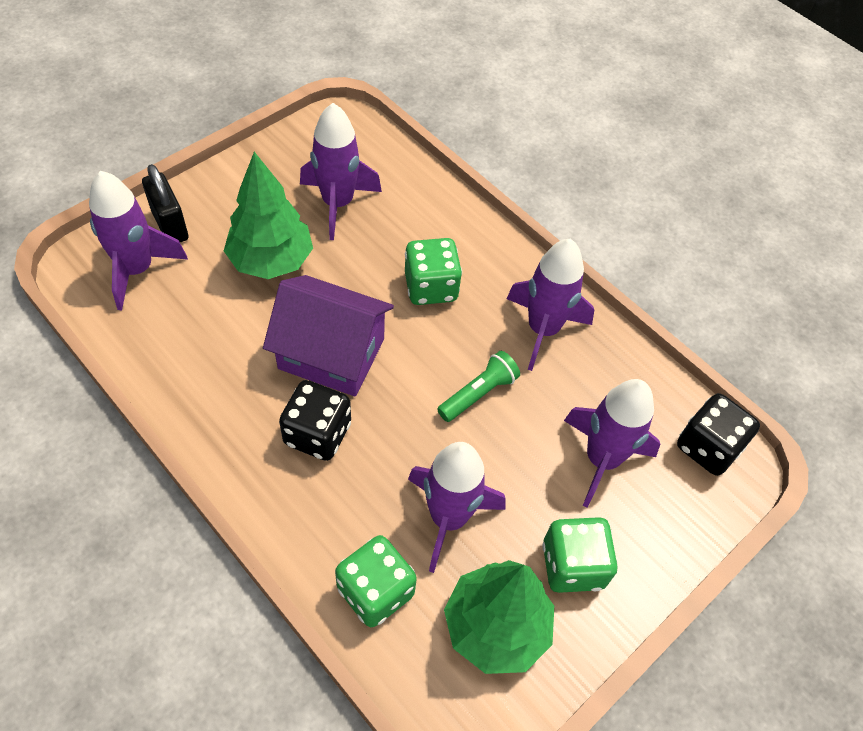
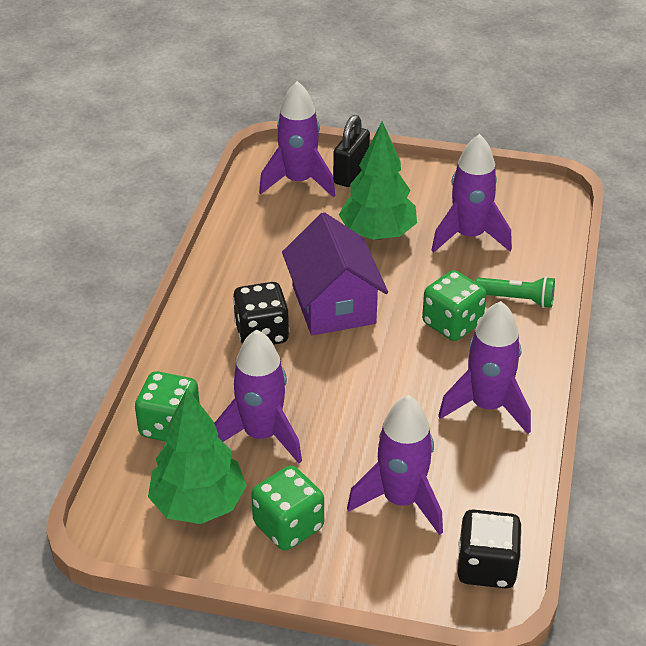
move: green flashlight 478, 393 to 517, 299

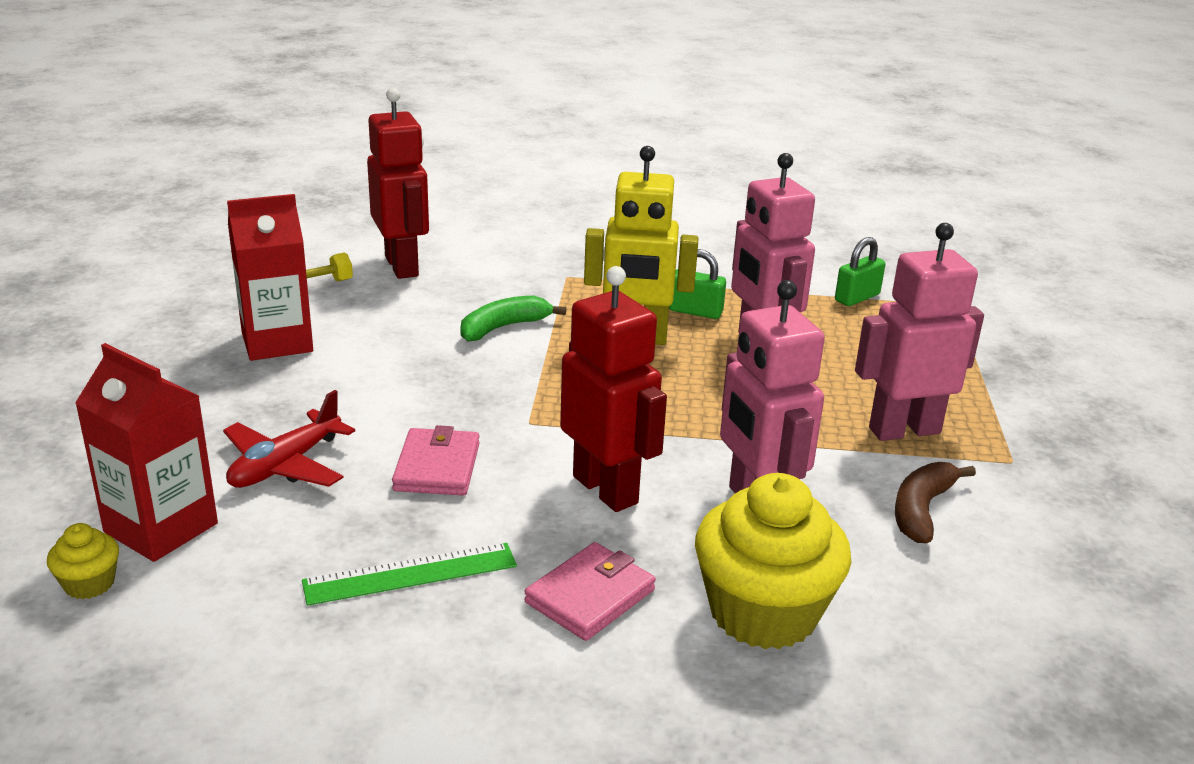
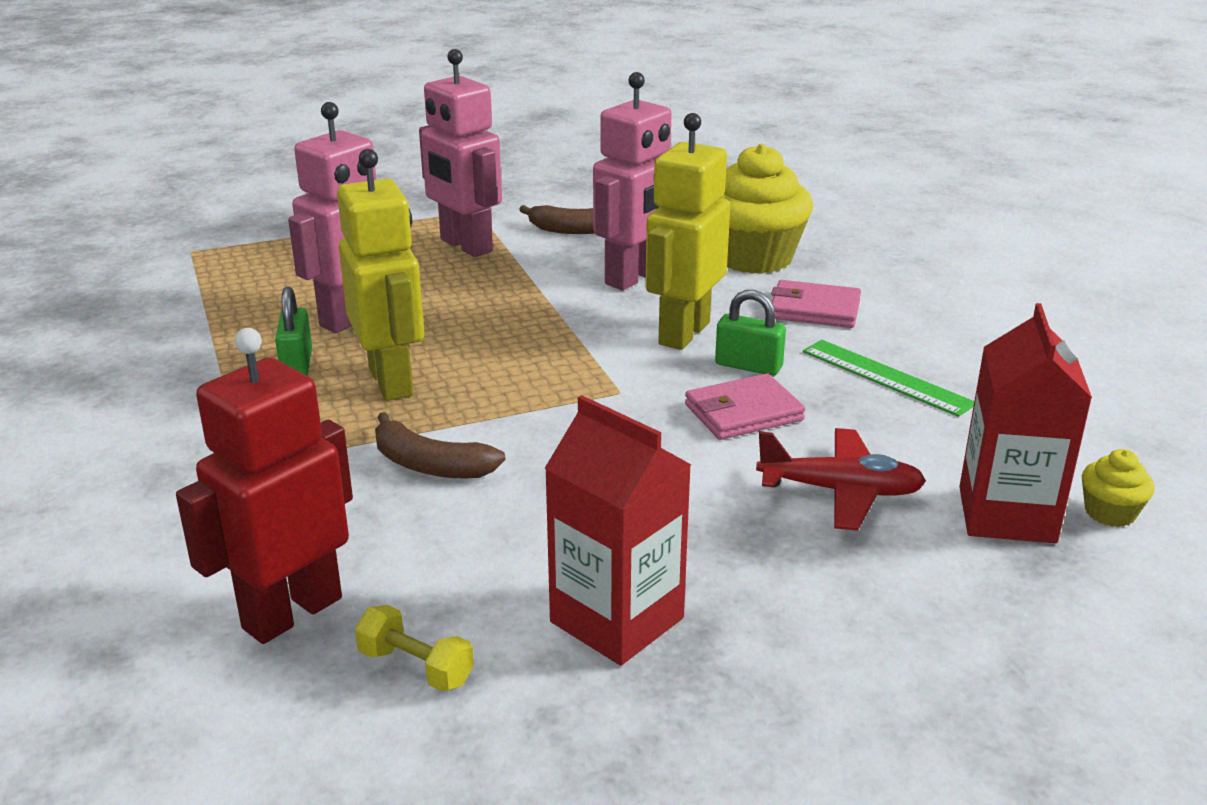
move: green padlock 857, 298 to 748, 366
recolor: green banana 503, 327 to russet banana 430, 465; red robot 606, 489 to bright yellow robot 683, 333

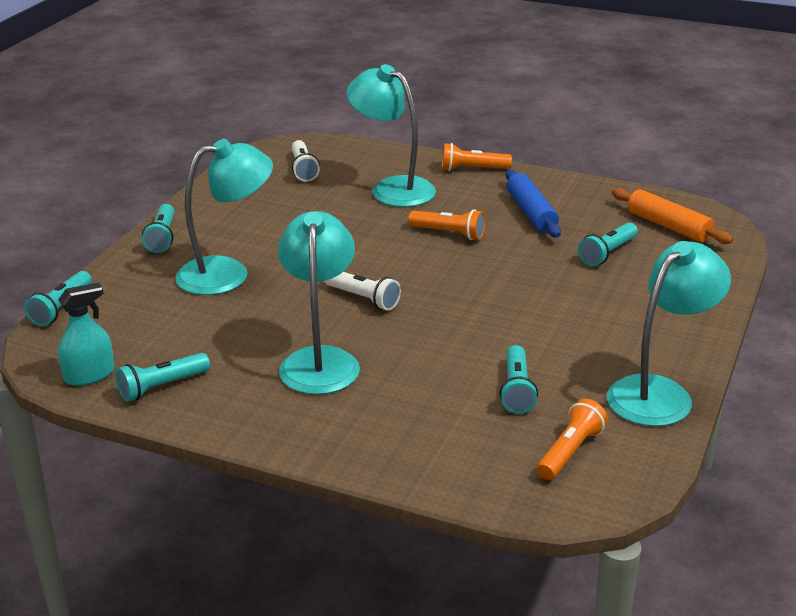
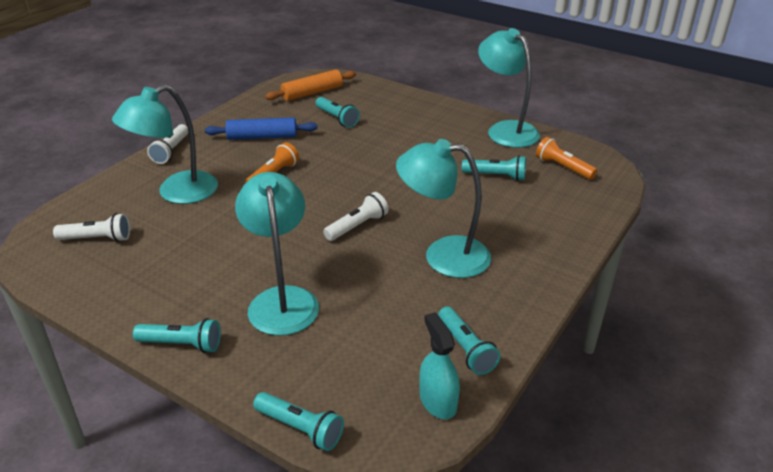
recolor: orange flashlight 472, 169 to white flashlight 171, 151

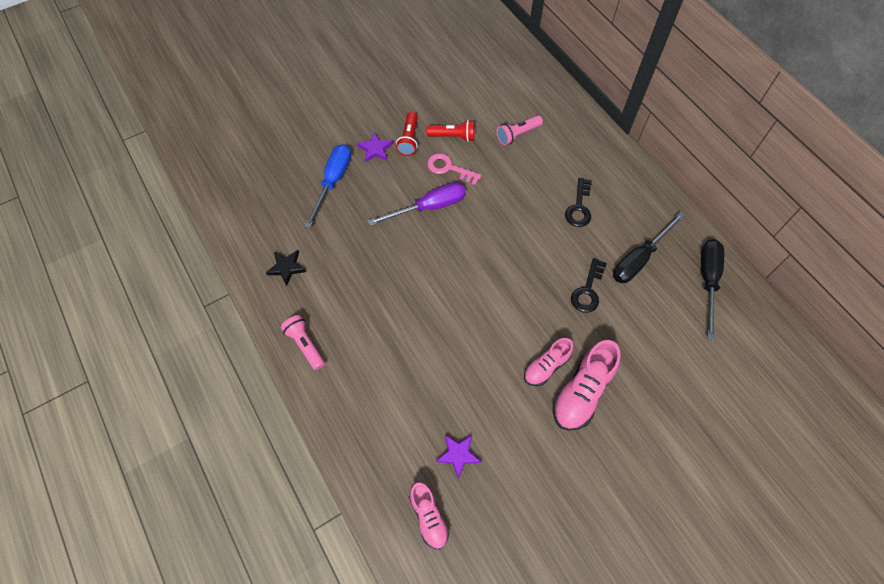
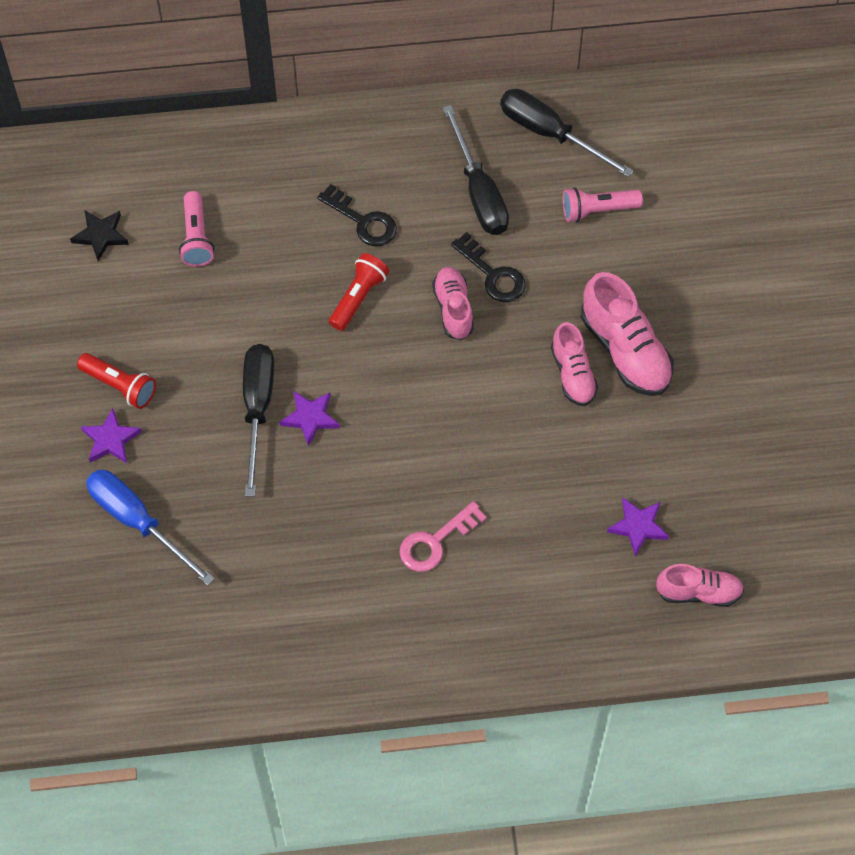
insert: violet five-pointed star 310, 418; rosy lace-up shoe 453, 309
move: black five-pointed star 286, 268 to 100, 235; red flashlight 453, 136 to 358, 297; rosy latchkey 449, 168 to 435, 542; rosy flashlight 305, 345 to 597, 210
recolor: violet flat screwdriver 429, 207 to black flat screwdriver 257, 409

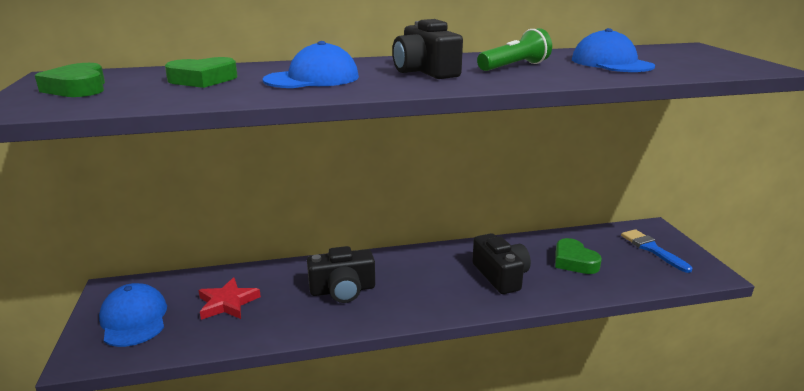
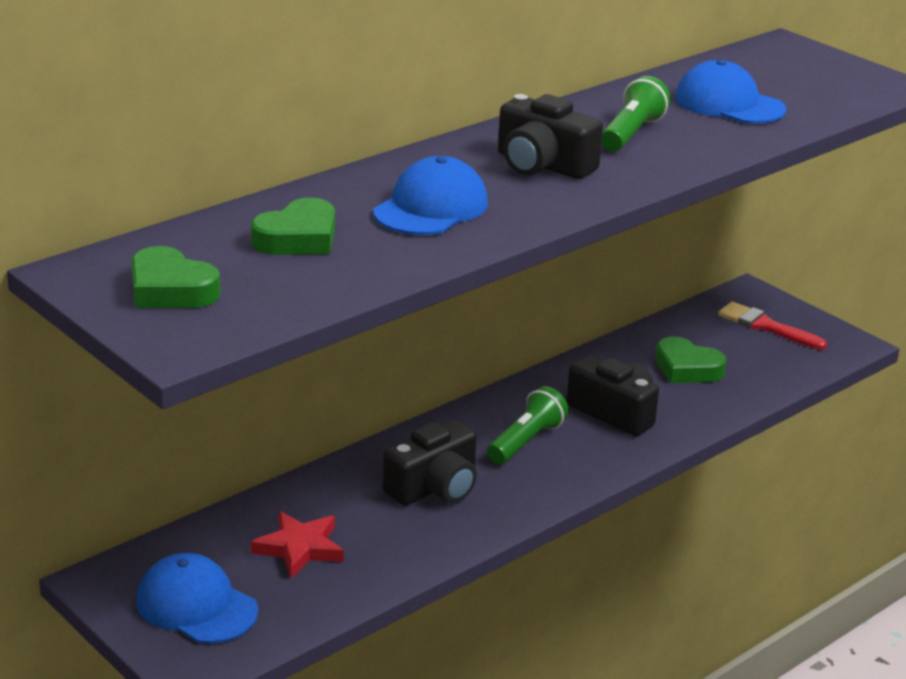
insert: green flashlight 526, 441
recolor: royal blue paintbrush 652, 249 to red paintbrush 766, 326

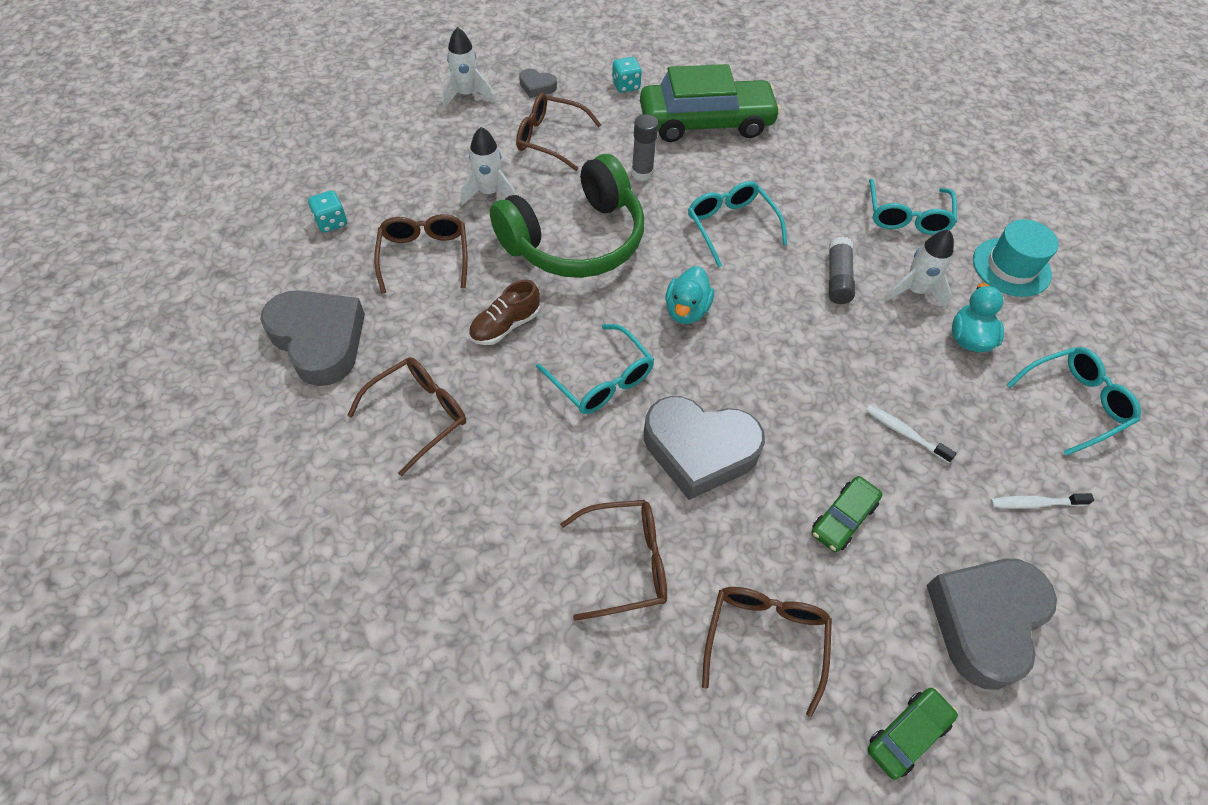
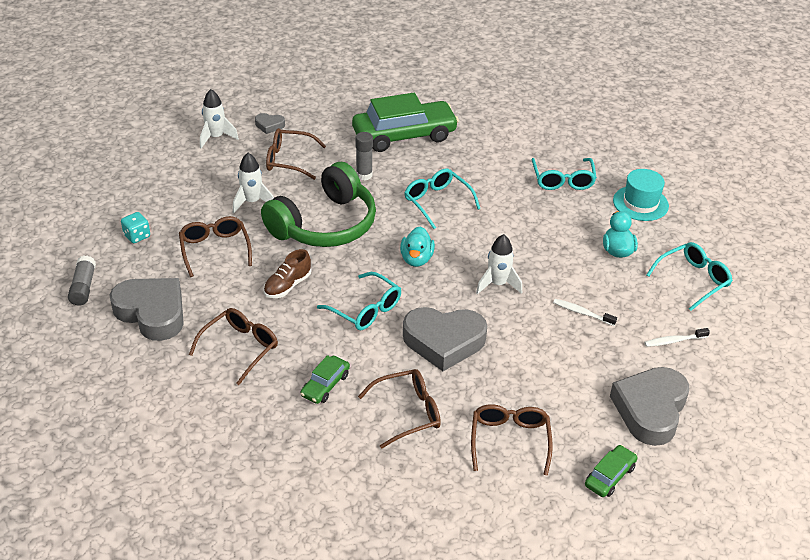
delete: aqua die 626, 86
move: grey glue stick 837, 278 to 83, 287; green automobile 843, 518 to 325, 385; white toy rocket 914, 291 to 497, 284

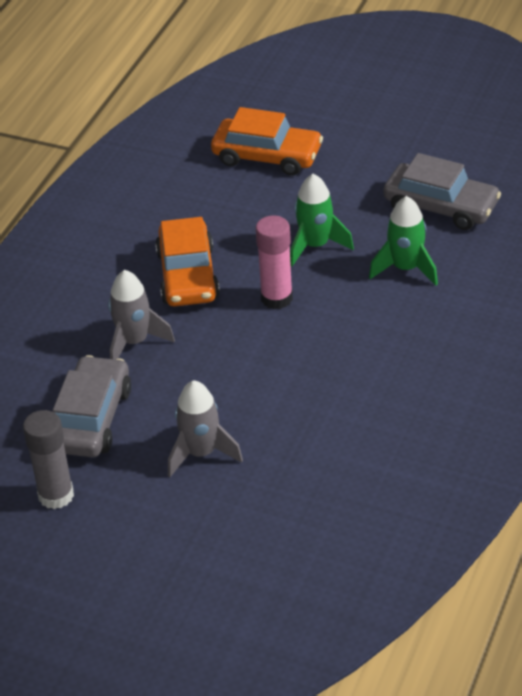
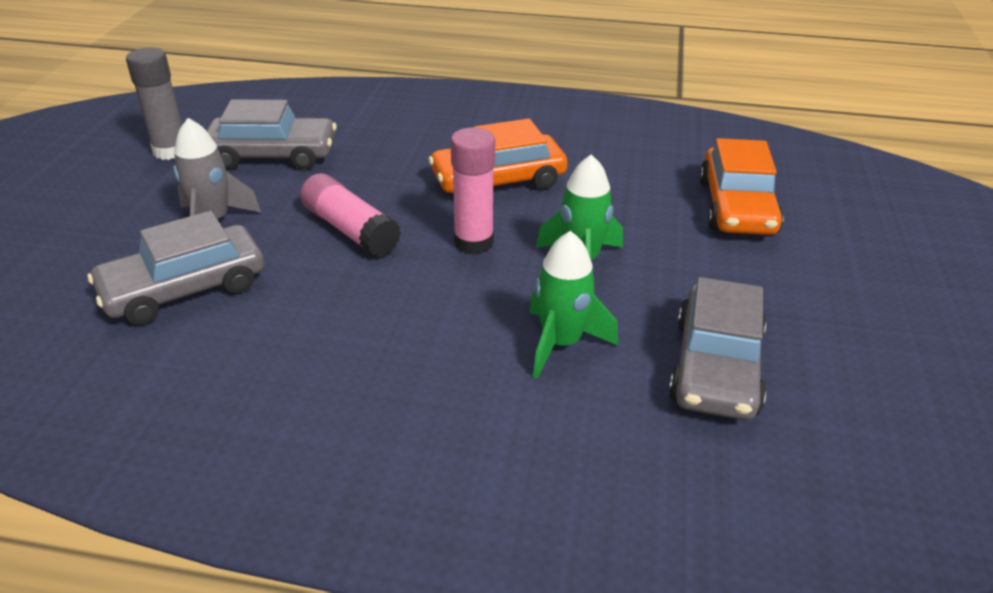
delete: grey toy rocket 134, 342
insert: grey automobile 184, 289; rosy glue stick 350, 230

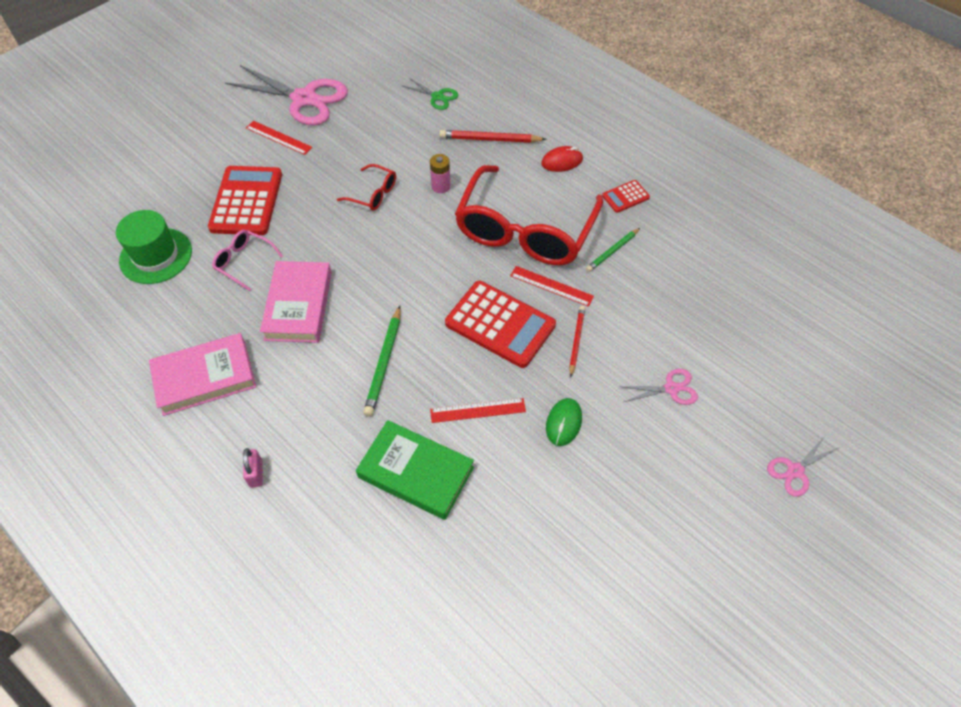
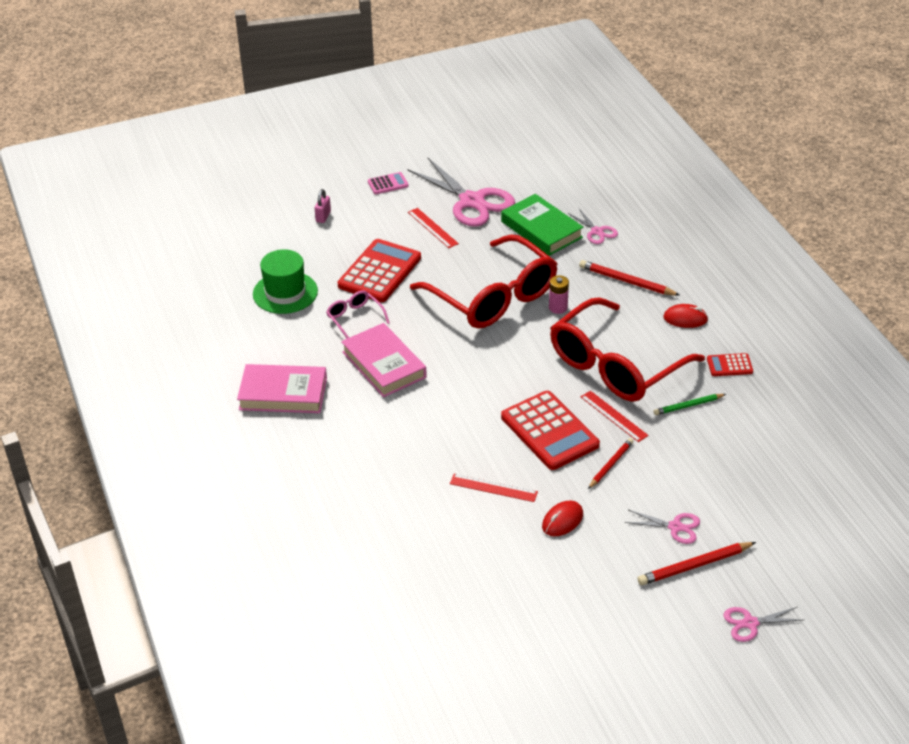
delete: green pencil 384, 363
insert: rosy pocket calculator 388, 184; red pencil 694, 566
move: rosy padlock 256, 473 to 323, 217; green hardback 416, 472 to 541, 229
recolor: green computer mouse 563, 423 to red computer mouse 562, 520; green pair of scissors 437, 97 to rosy pair of scissors 597, 231
rotate: rosy hardback 298, 305 = 384, 364 60 degrees counterclockwise
resize: red eyeglasses 373, 194 = 493, 296 x2.39

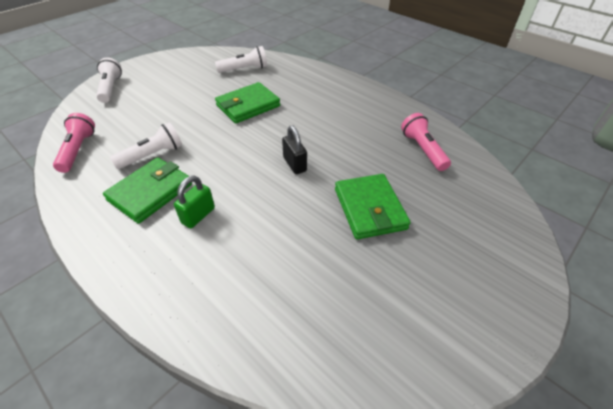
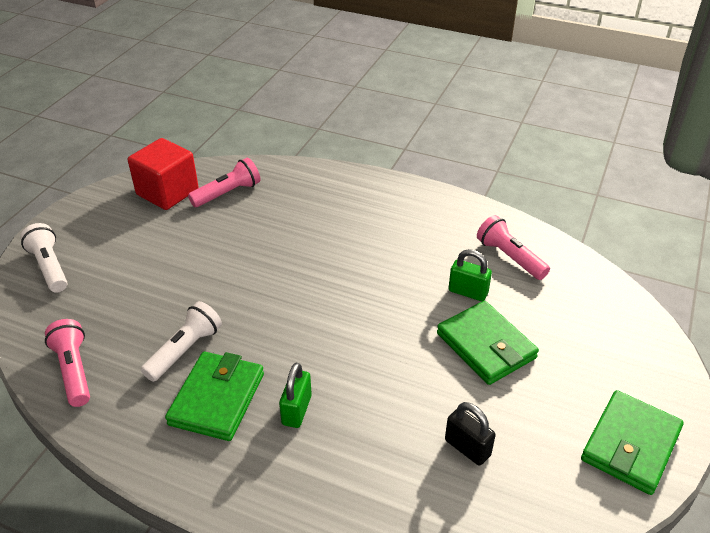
insert: red solid cube 167, 192; green padlock 468, 292
move: black padlock 295, 164 to 467, 448; green billfold 248, 106 to 630, 445
recolor: white flashlight 244, 69 to rosy flashlight 228, 193

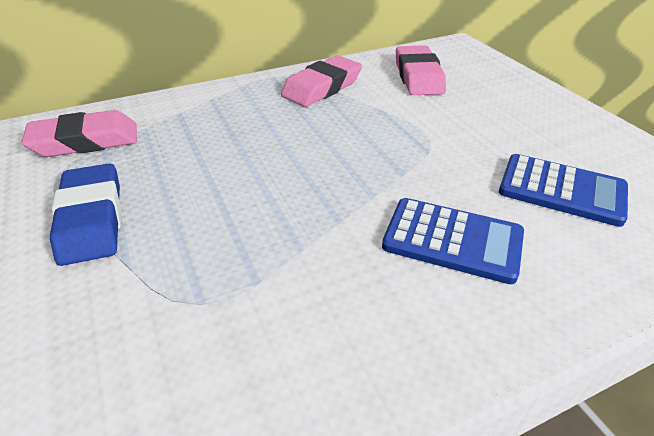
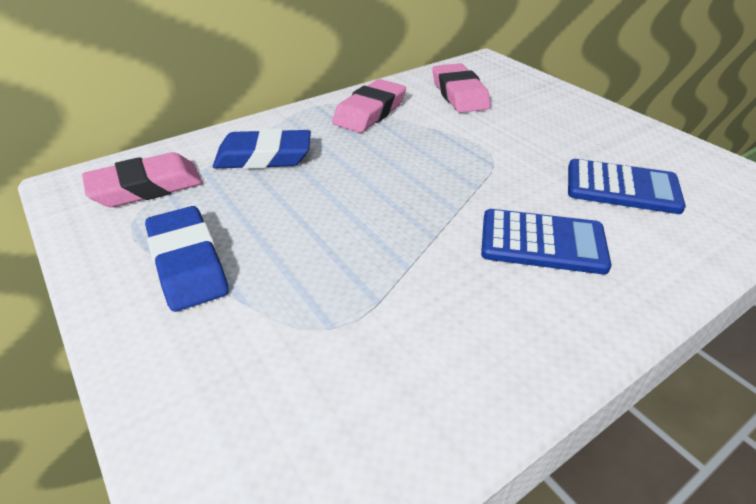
insert: royal blue gum eraser 264, 157

